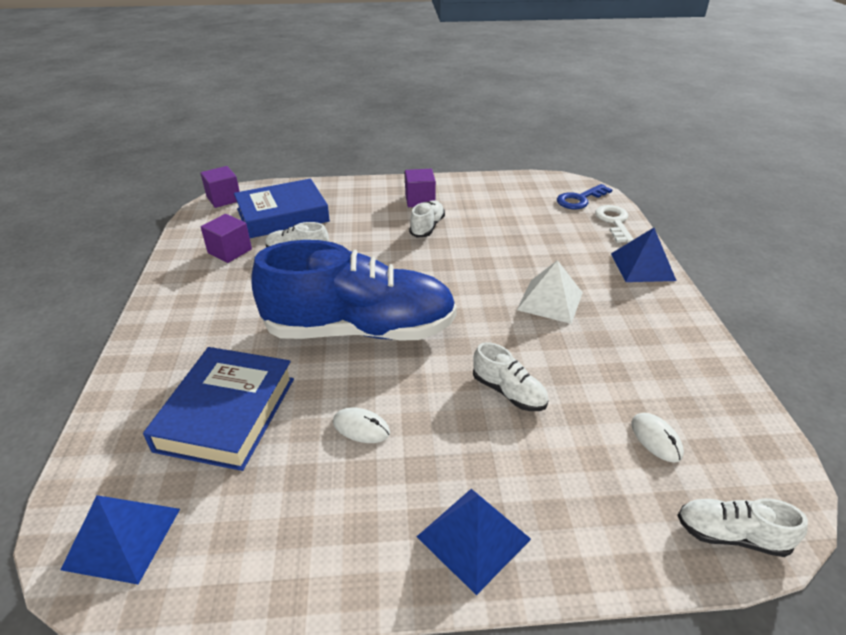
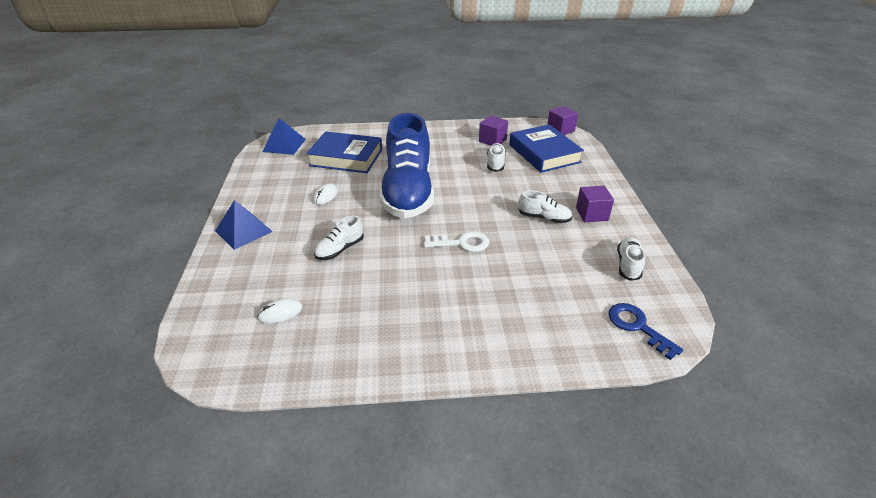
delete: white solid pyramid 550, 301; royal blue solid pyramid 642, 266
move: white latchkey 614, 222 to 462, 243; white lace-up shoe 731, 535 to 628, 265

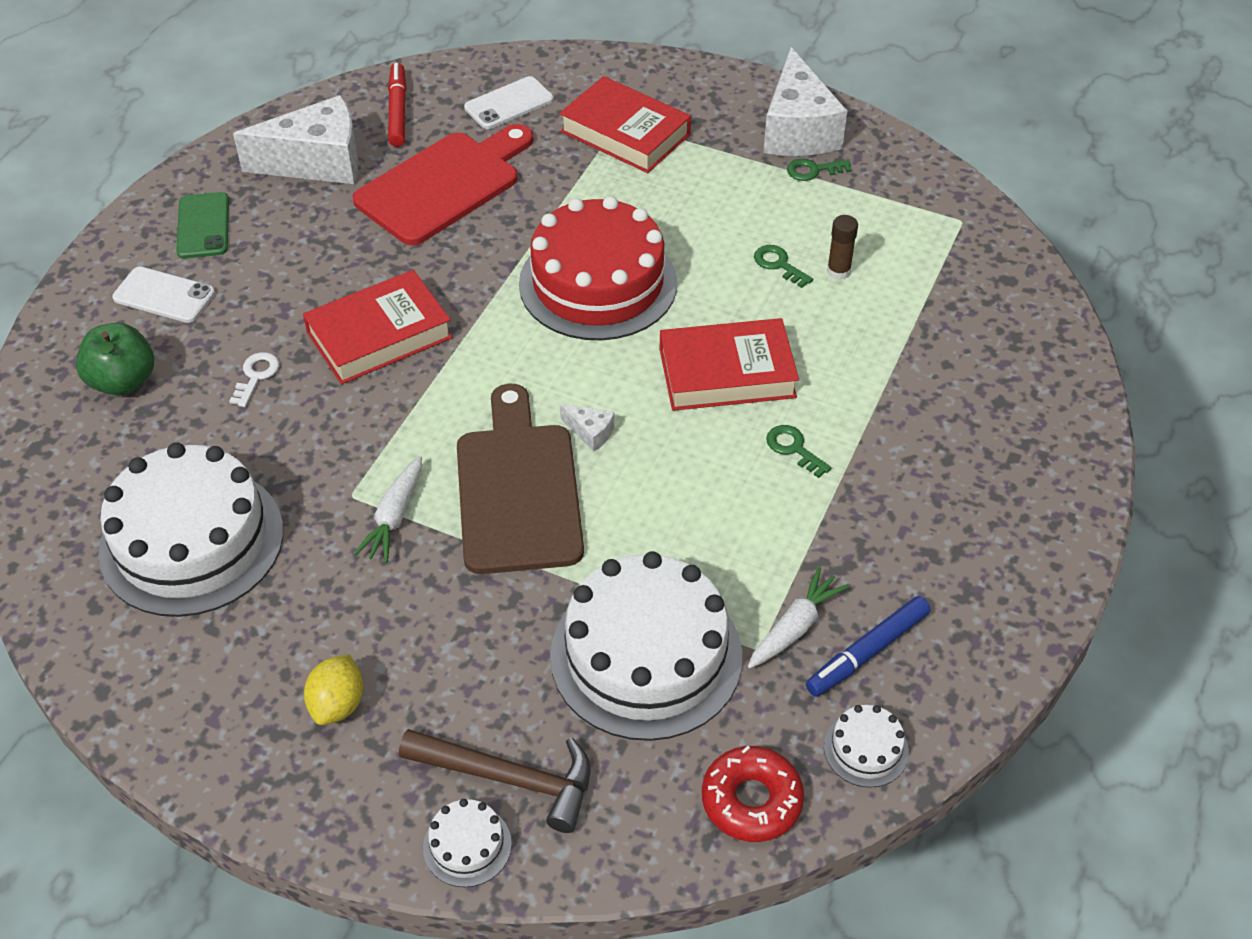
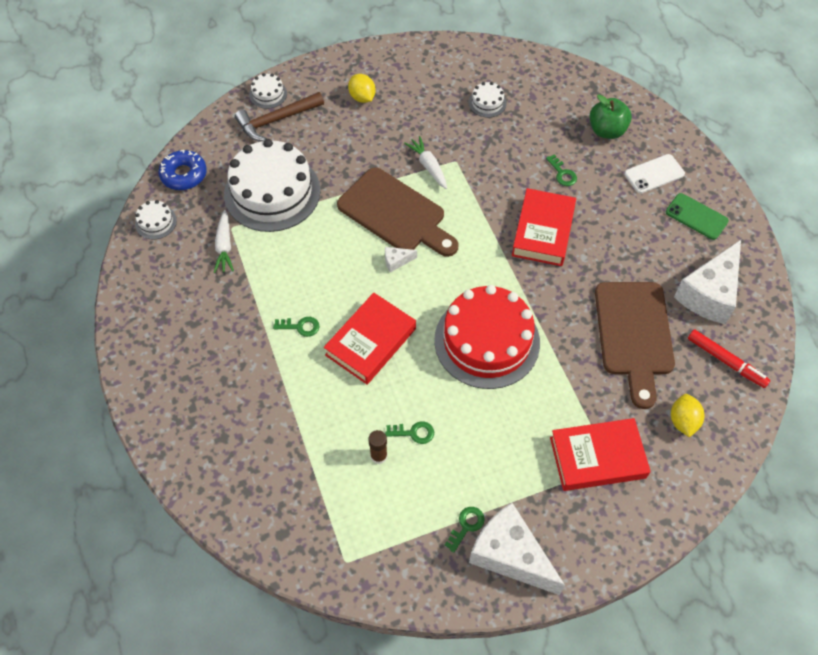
delete: royal blue marker 867, 652
replace: white mobile phone 509, 104 to bright yellow lemon 683, 421
recolor: red donut 751, 800 to royal blue donut 184, 175; white latchkey 256, 376 to green latchkey 562, 173; red chopping board 444, 185 to russet chopping board 634, 334
resize: white gateau 192, 541 = 487, 103 x0.42

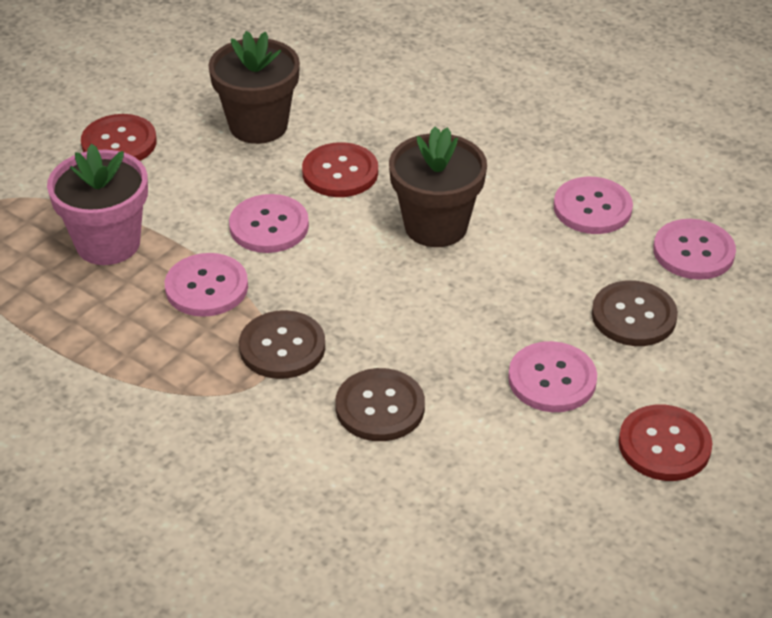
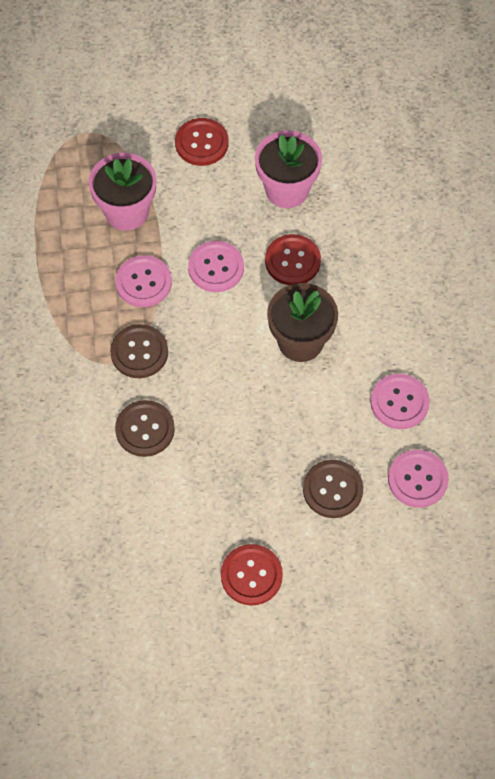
delete: rosy sewing button 552, 379
recolor: russet flower pot 258, 125 to rosy flower pot 287, 190

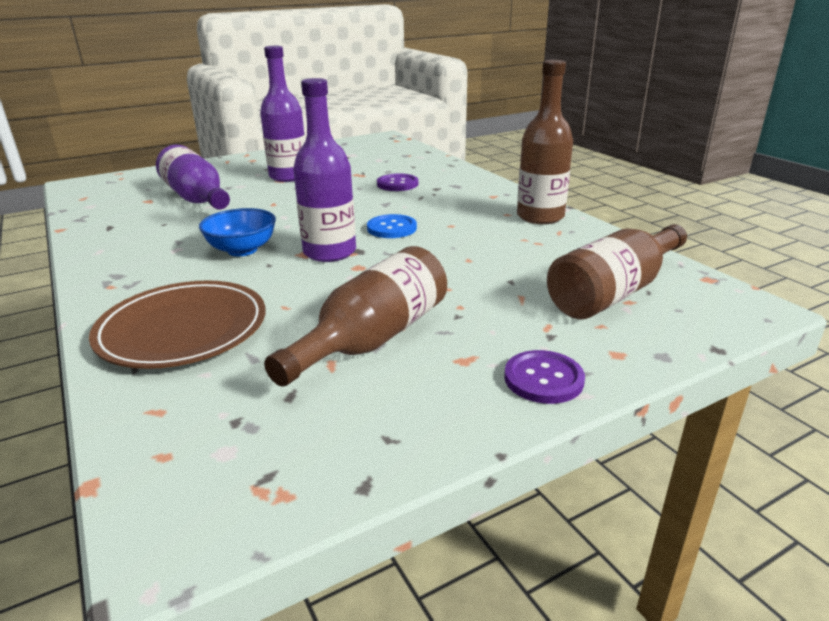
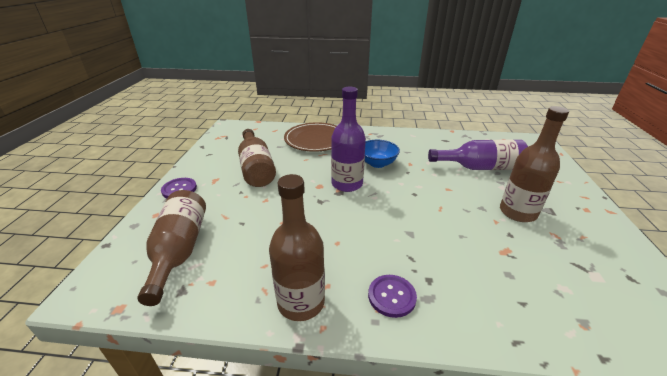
delete: royal blue sewing button 392, 228
move: violet sewing button 397, 184 to 391, 296
recolor: violet flask 289, 176 to russet flask 517, 212

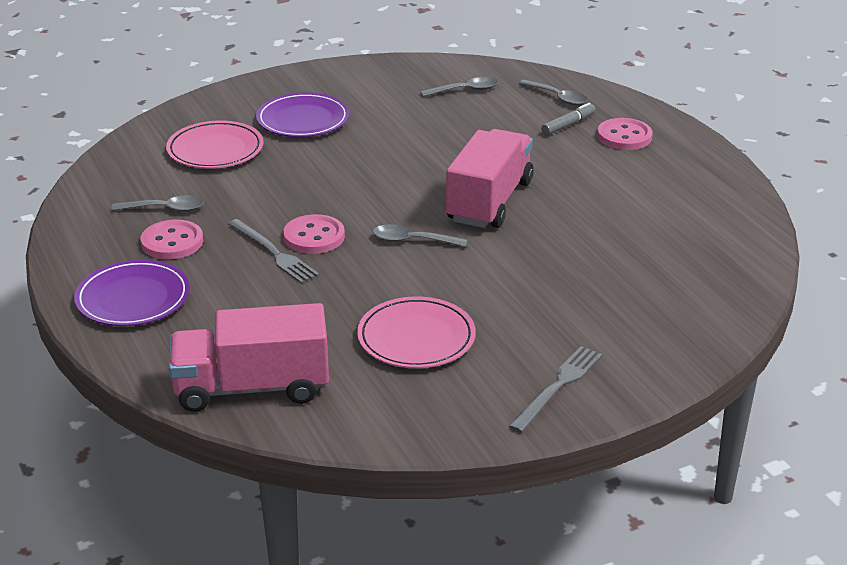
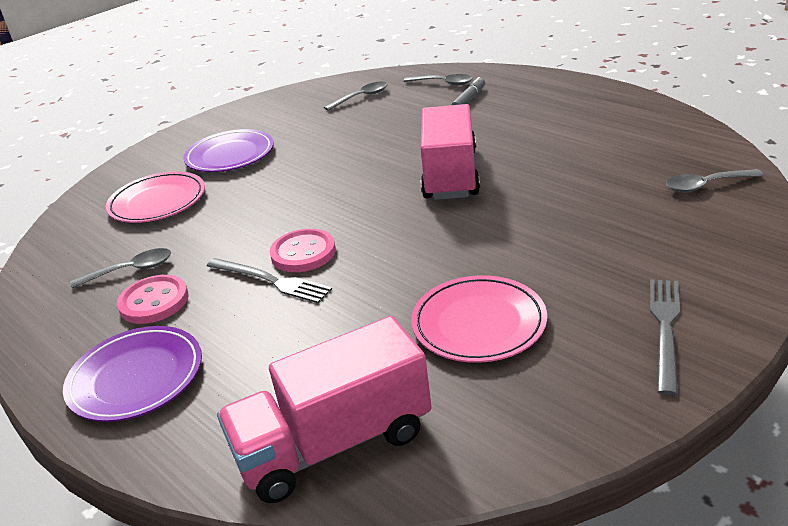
delete: rosy sewing button 624, 136
move: grey teaspoon 412, 241 to 706, 185

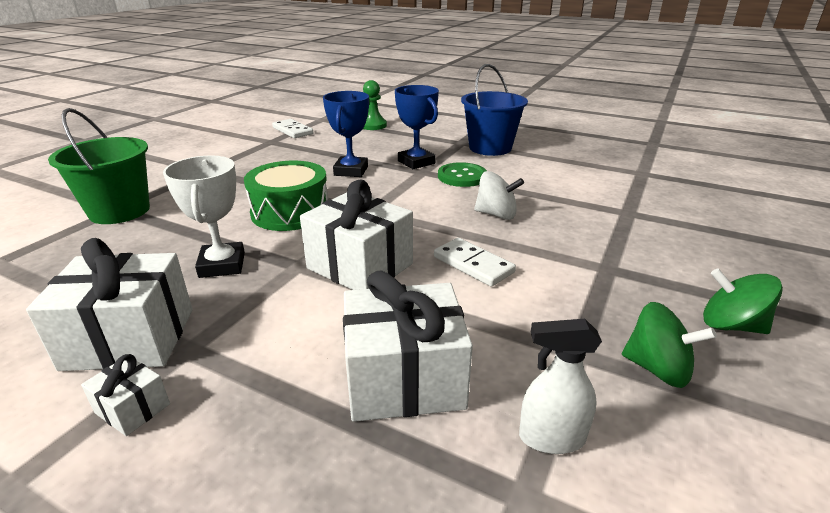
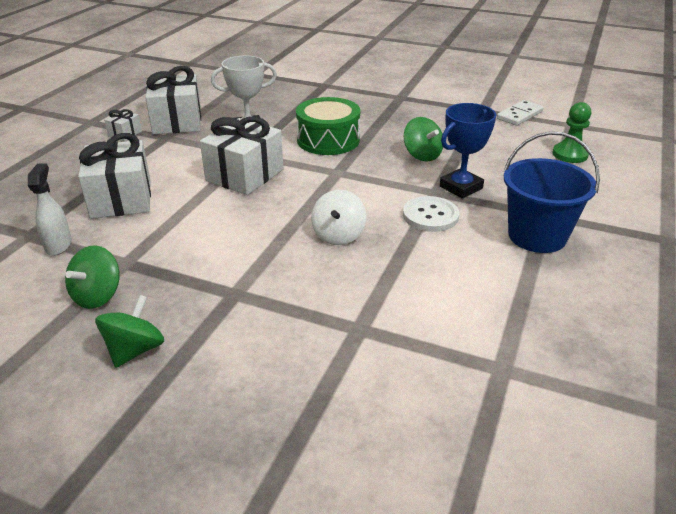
delete: green bucket 119, 211; white domino tile 473, 264
replace: royal blue trophy 351, 171 to green spinning top 422, 155
recolor: green sewing button 462, 176 to white sewing button 430, 216

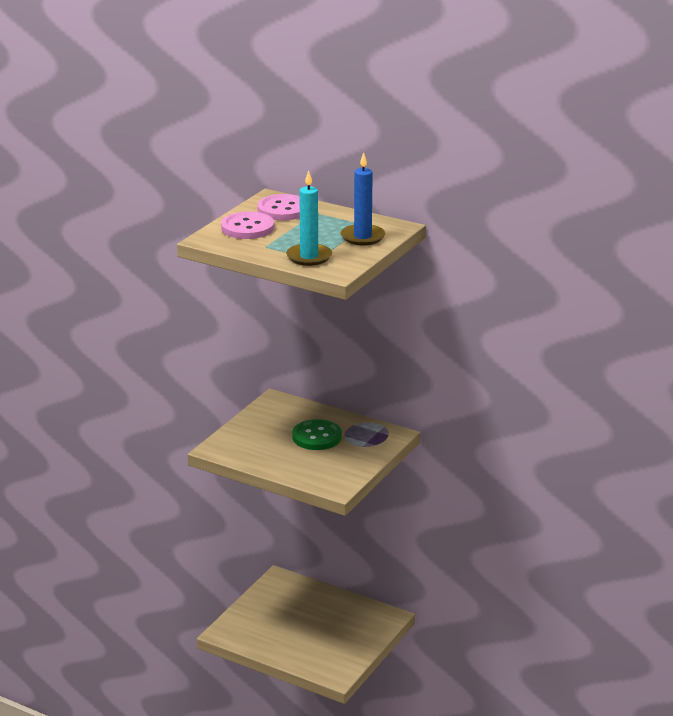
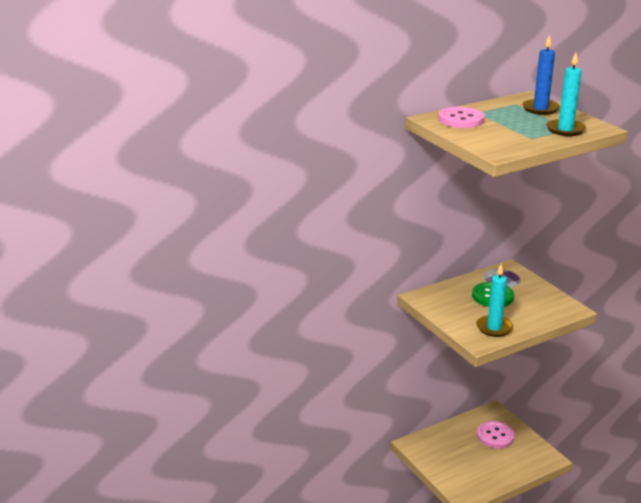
insert: aqua wax candle 494, 328
move: rosy sewing button 247, 228 to 495, 436

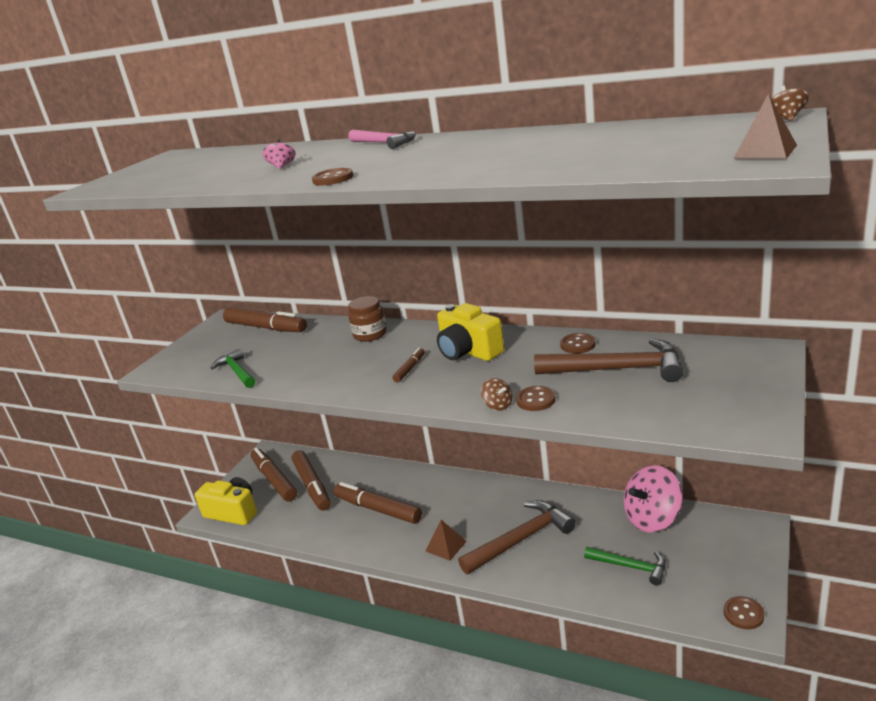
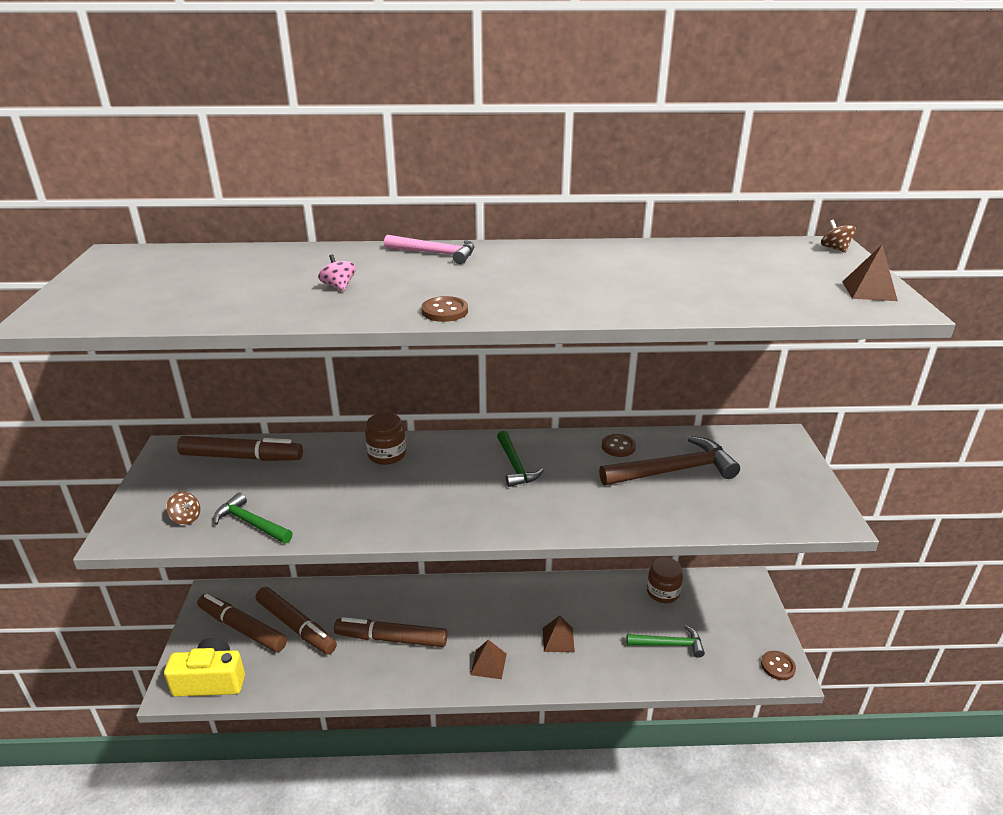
delete: russet marker 410, 369; russet sewing button 535, 400
move: russet spinning top 498, 405 to 186, 518
replace: bright yellow compact camera 468, 351 to green hammer 515, 465; russet hammer 521, 539 to russet solid pyramid 558, 639; rosy spinning top 652, 518 to russet jar 663, 592

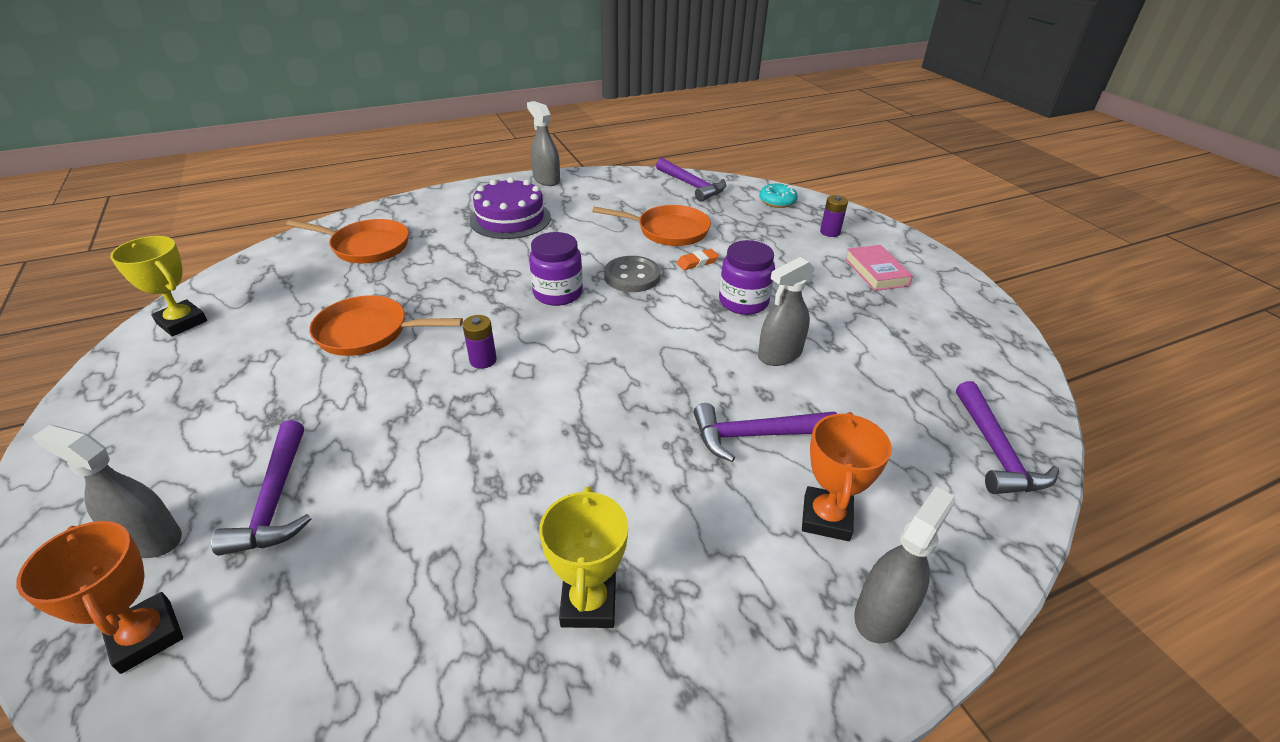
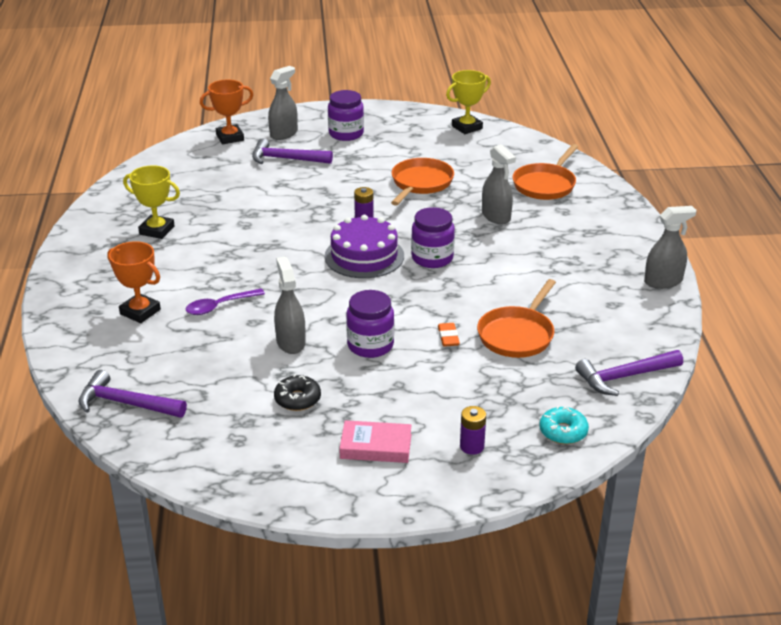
delete: grey sewing button 632, 276
insert: black donut 297, 399; violet jar 346, 134
move: violet gateau 510, 219 to 364, 256; grey sprayer 882, 613 to 496, 216
replace: violet hammer 755, 435 to violet teaspoon 219, 306

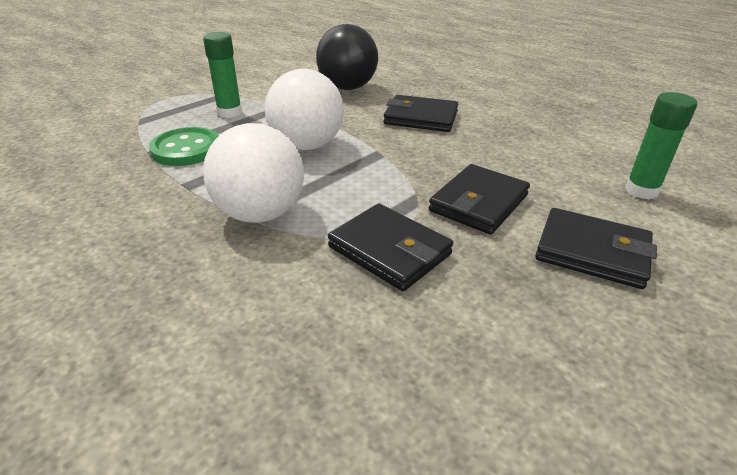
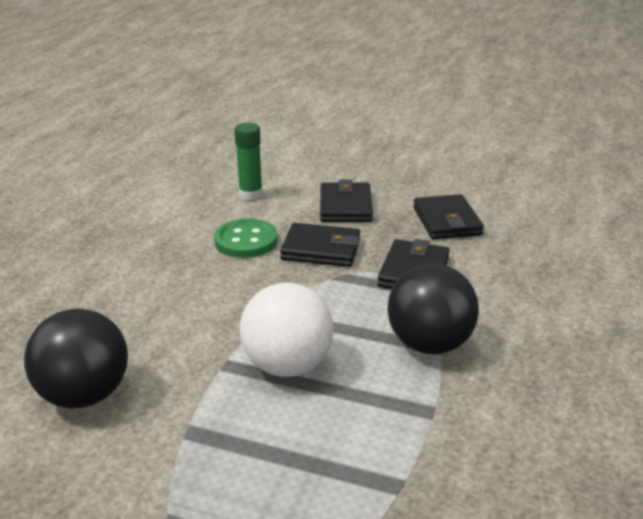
delete: green glue stick 229, 113
move: green sewing button 186, 149 to 246, 241; black billfold 421, 118 to 446, 221
recolor: white ball 260, 214 to black ball 429, 344

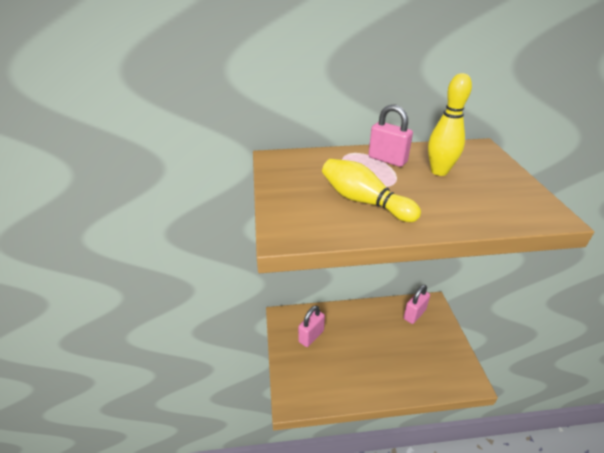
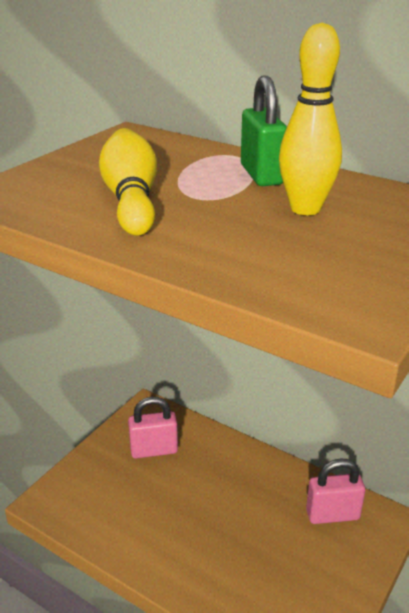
recolor: rosy padlock 387, 160 to green padlock 261, 175

